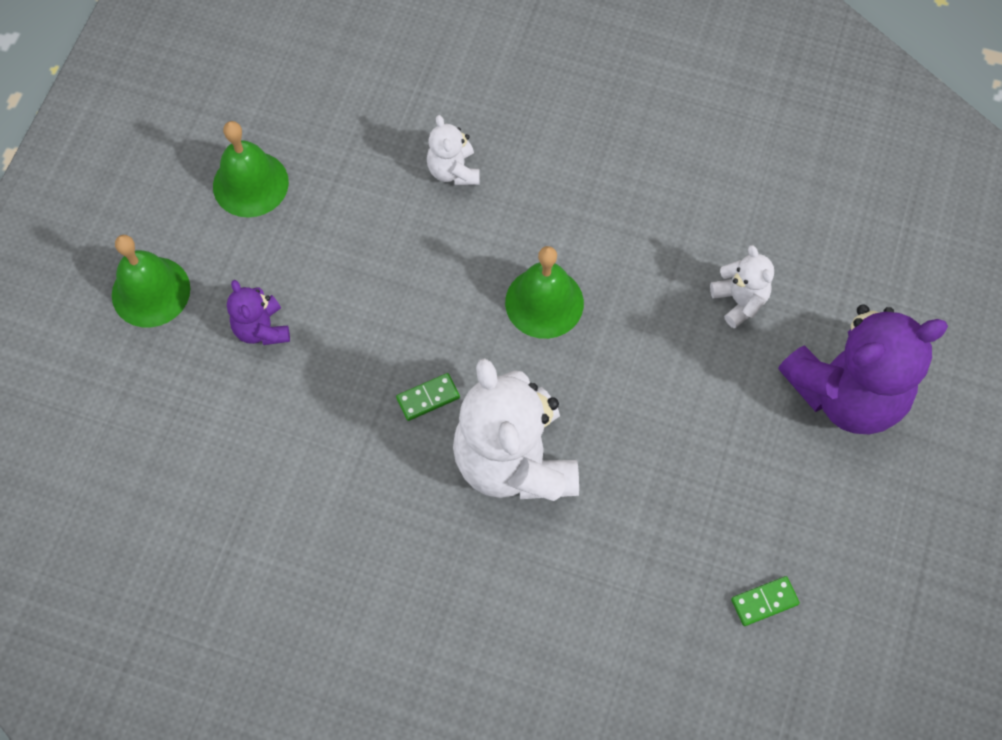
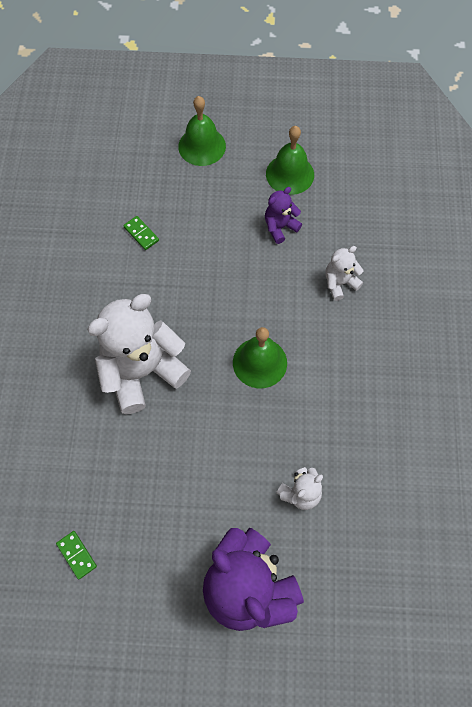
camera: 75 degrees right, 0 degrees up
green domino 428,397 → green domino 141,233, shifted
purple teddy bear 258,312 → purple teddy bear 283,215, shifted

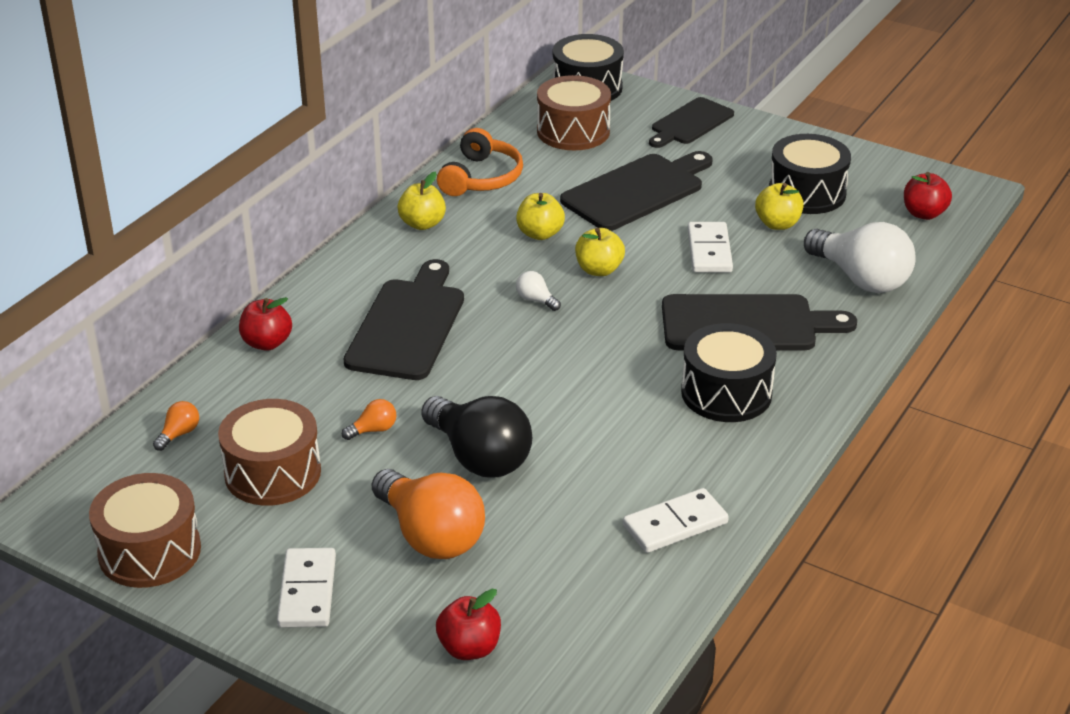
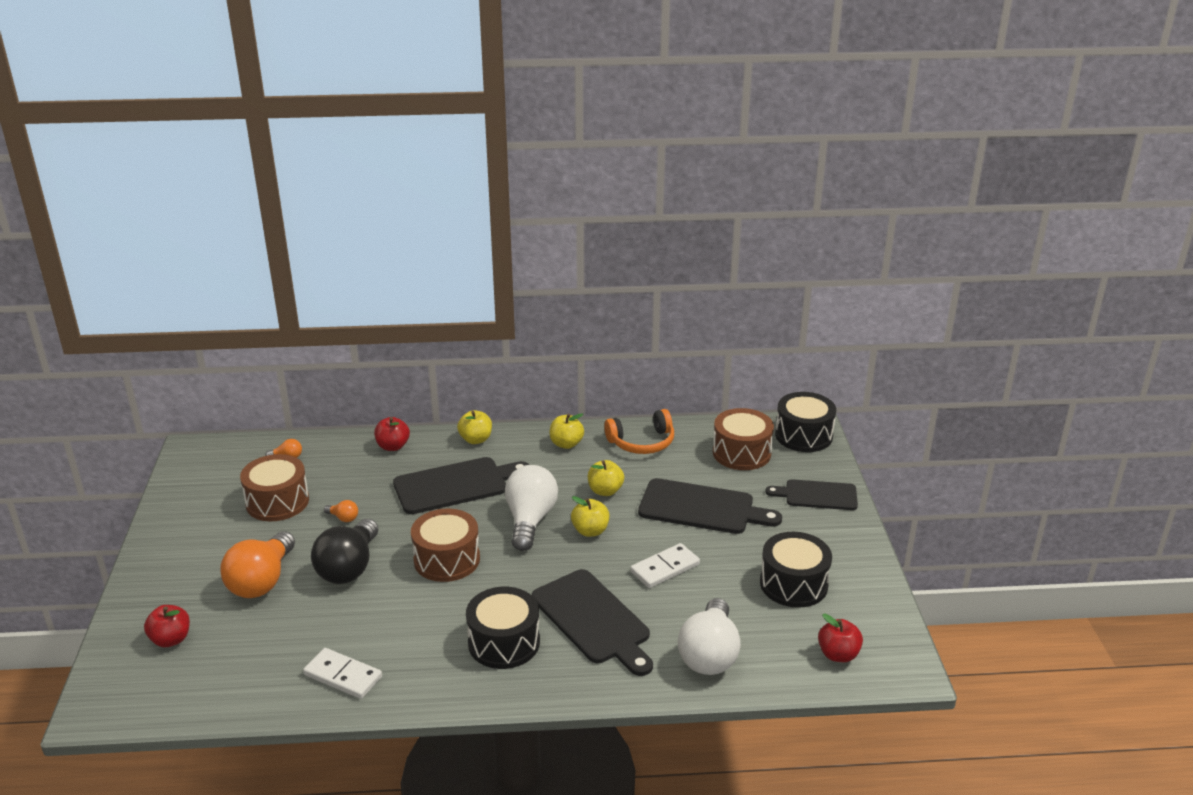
camera: 55 degrees right, 5 degrees down
brown drum 145,530 → brown drum 445,545, shifted
yellow apple 779,206 → yellow apple 474,427, shifted
white light bulb 538,291 → white light bulb 531,508, x2.41
white domino 306,588 → -

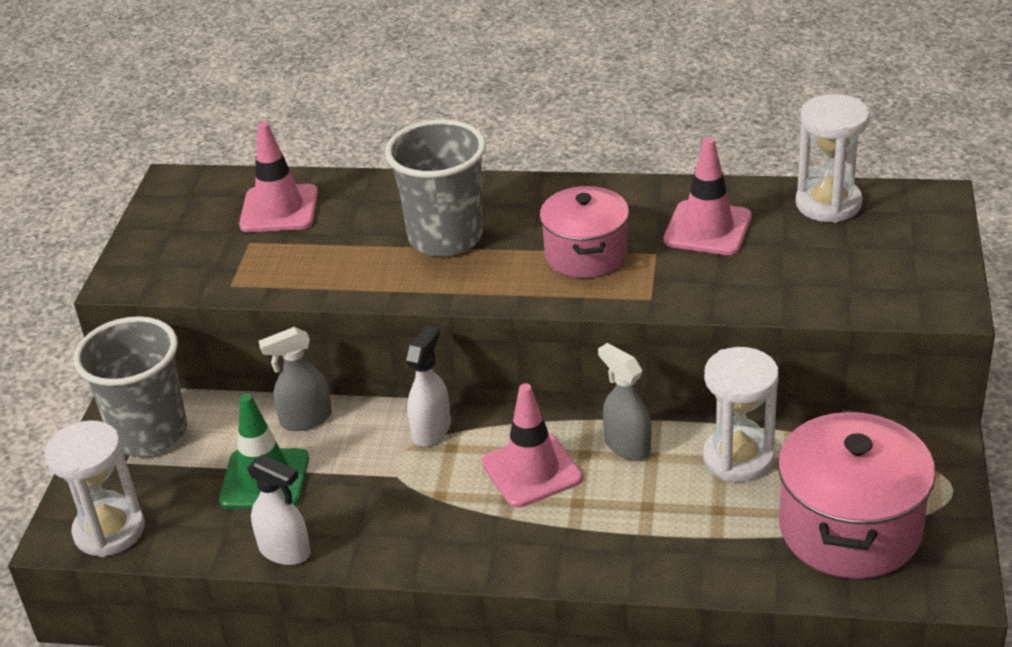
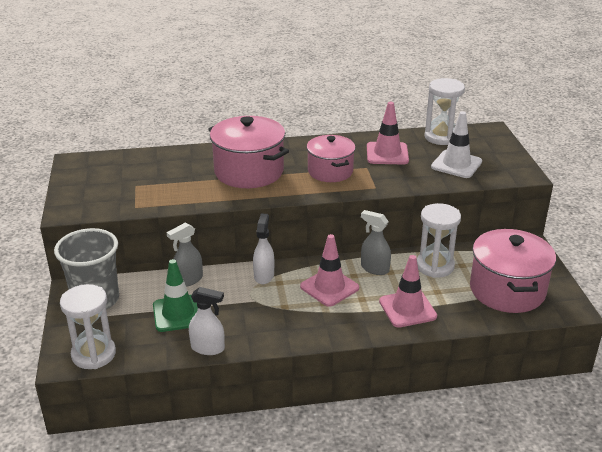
camera: 20 degrees left, 5 degrees down
grey cup 435,188 → pink pot 248,152
pink traffic cone 278,177 → pink traffic cone 408,291, shifted
- → white traffic cone 456,144

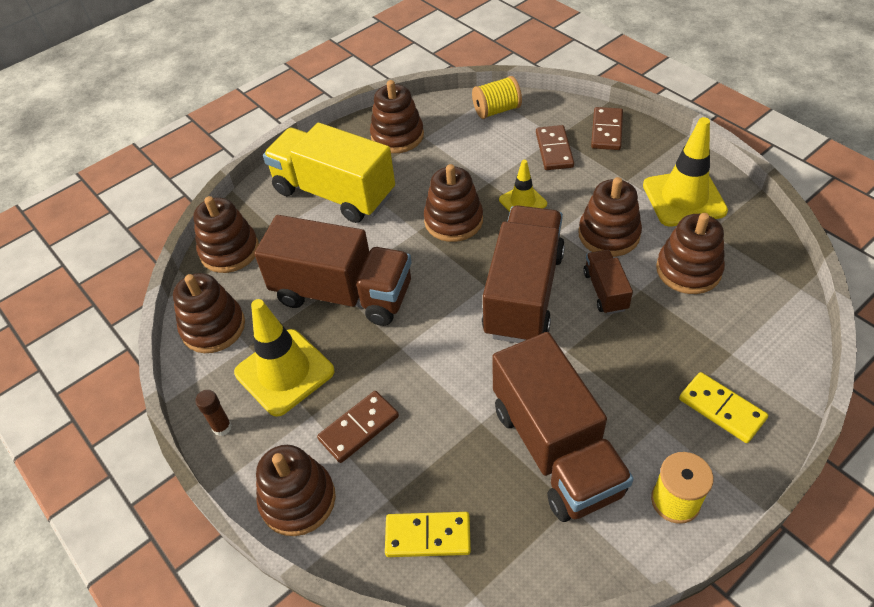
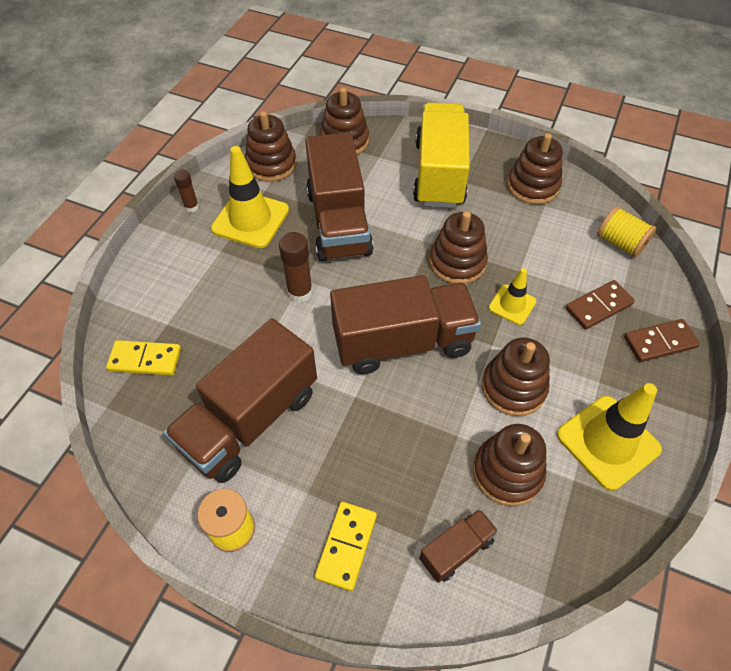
camera: 60 degrees right, 5 degrees up
yellow domino 428,534 → yellow domino 143,358, 60 degrees counterclockwise
- → brown glue stick 296,267
brown truck 608,282 → brown truck 459,546, shifted
brown stacking toy 296,490 → -
brown domino 358,427 → -

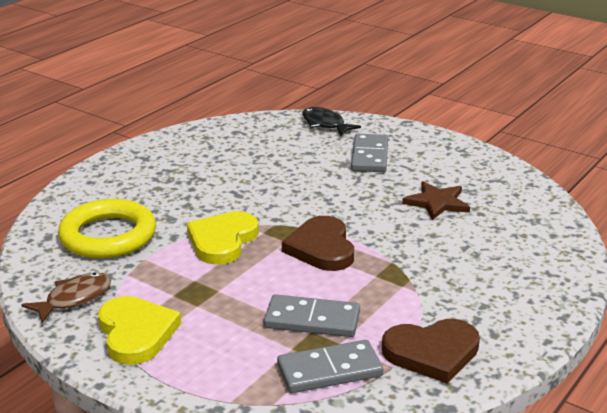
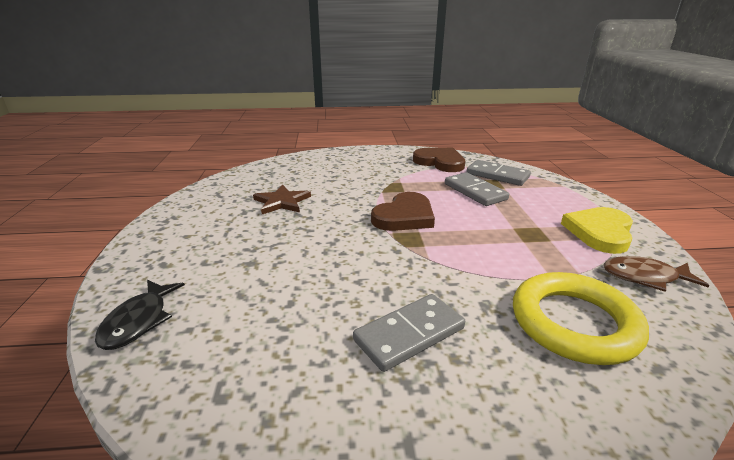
camera: 130 degrees left, 0 degrees up
grey domino 369,153 → grey domino 409,333, shifted
yellow heart 223,238 → -

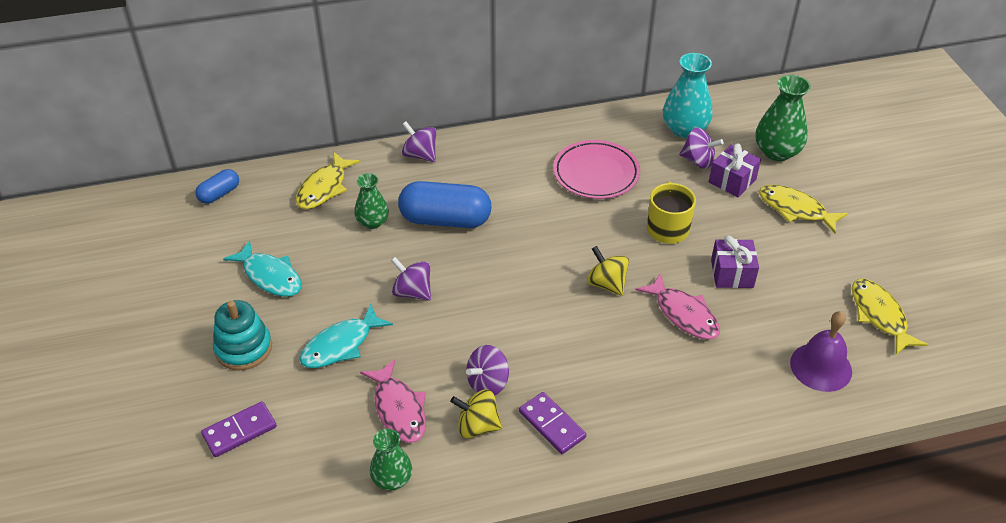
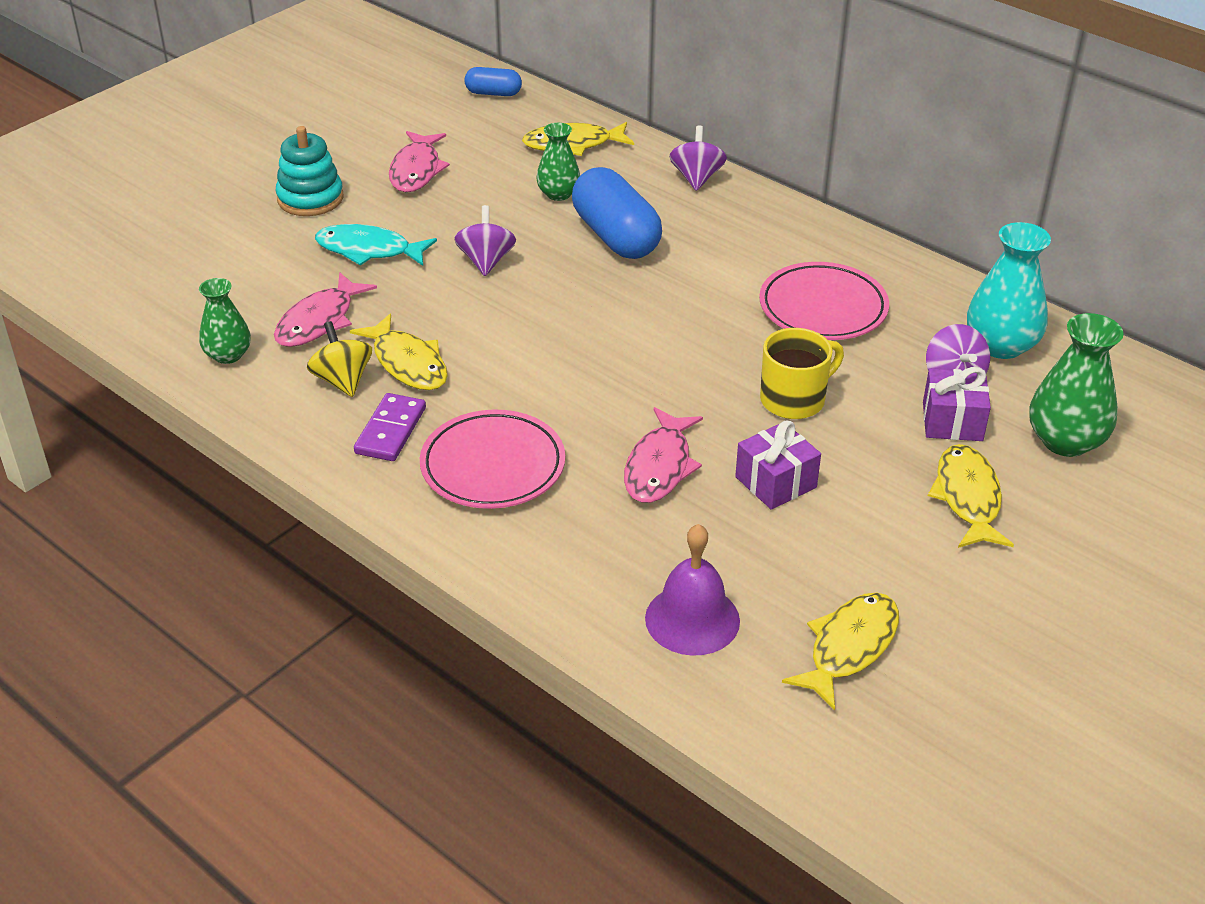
camera: 55 degrees right, 5 degrees down
purple spinning top 487,370 → yellow fish 399,352
turquoise fish 262,268 → pink fish 419,161
- → pink plate 492,459
purple domino 239,429 → -
yellow spinning top 608,271 → -

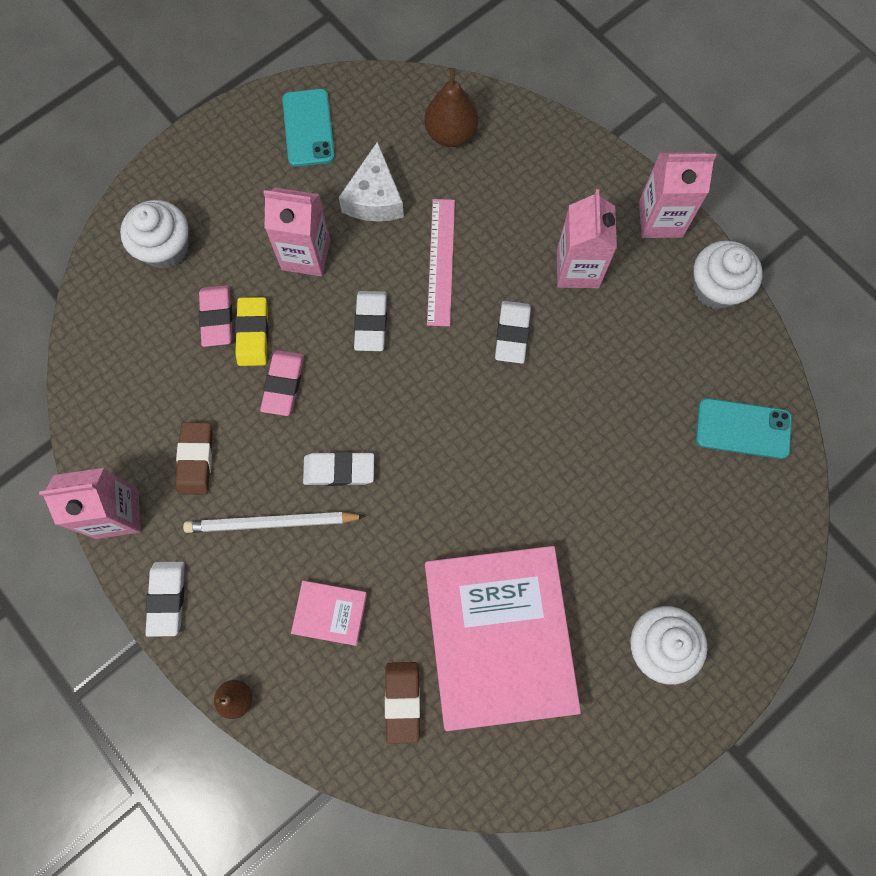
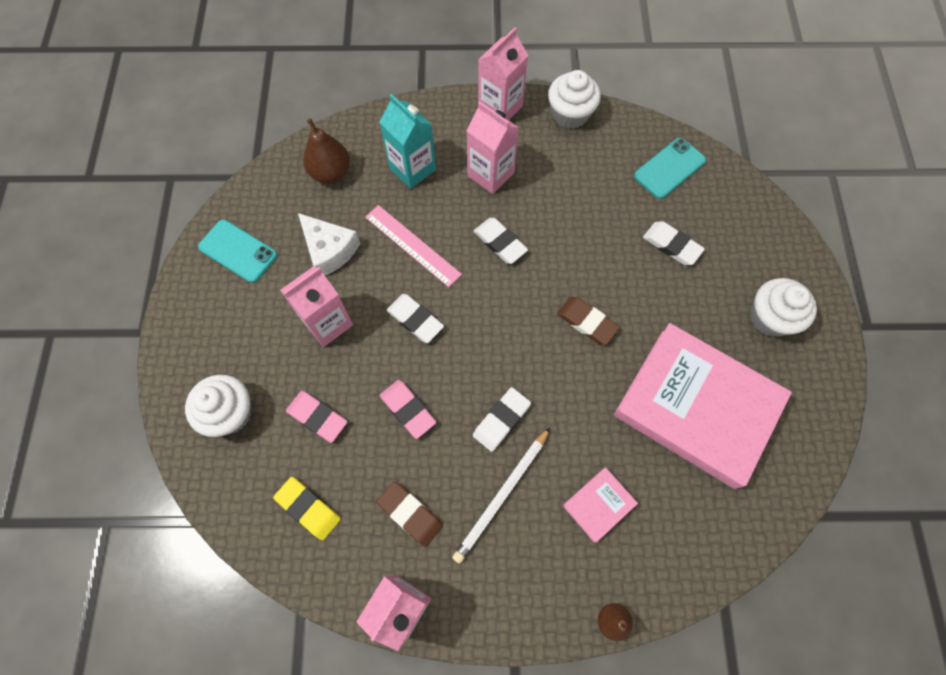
camera: 50 degrees left, 5 degrees down
yellow eraser 252,331 → yellow eraser 307,508, shifted
- → turquoise carton 407,141
brown eraser 402,703 → brown eraser 588,321, shifted
white eraser 165,599 → white eraser 674,243, shifted

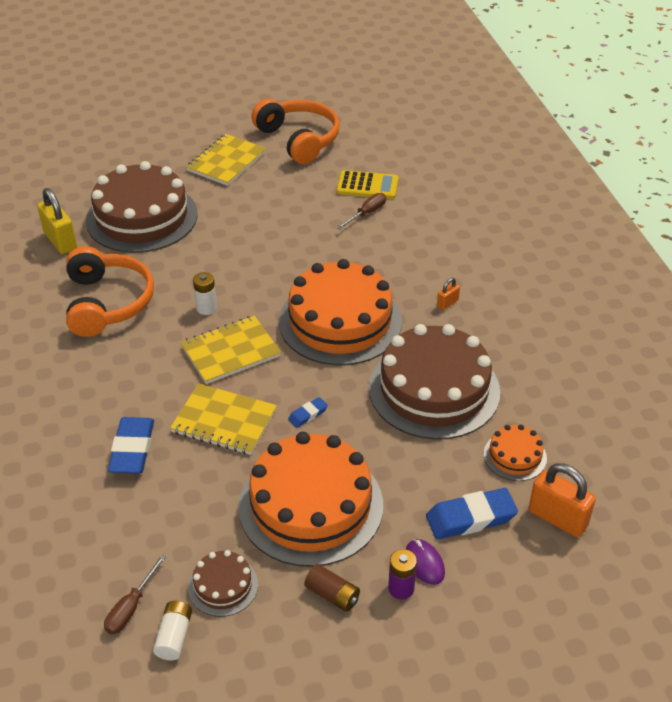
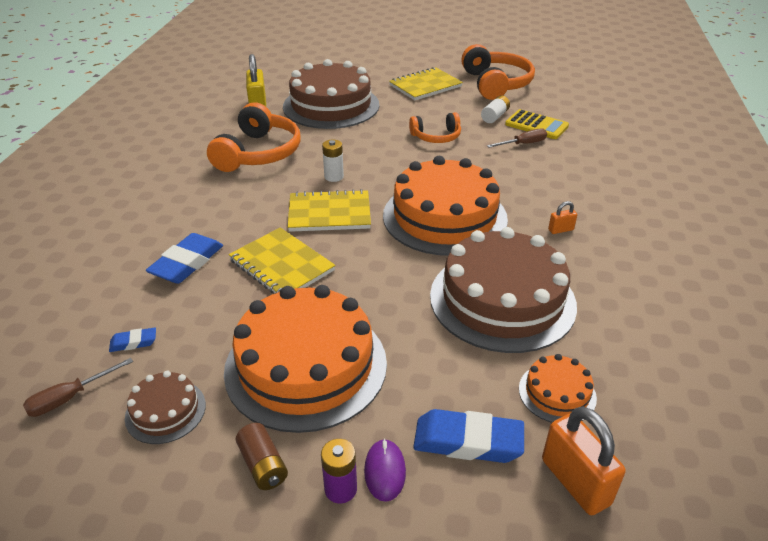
camera: 25 degrees right, 5 degrees down
blue eraser 308,412 → blue eraser 132,340, shifted
- → orange headphones 435,127
white battery 172,630 → white battery 495,109, shifted

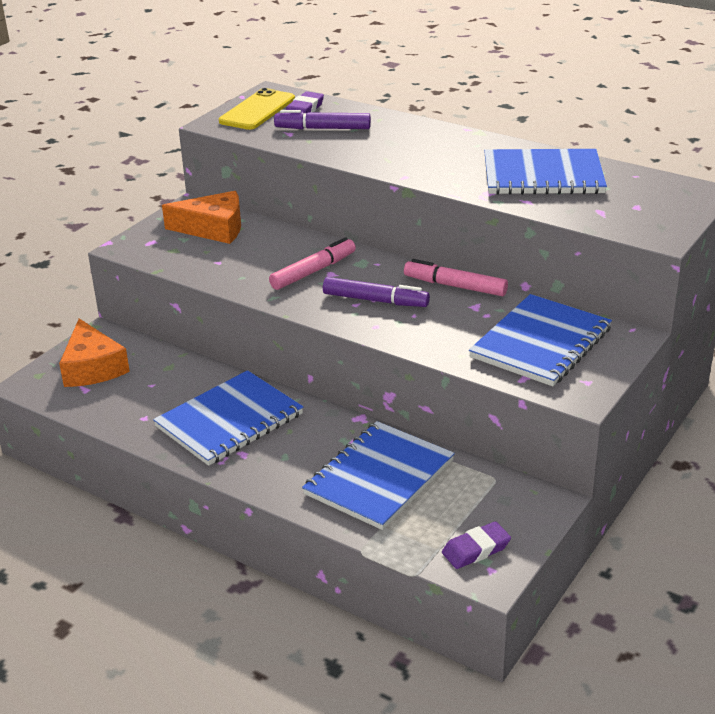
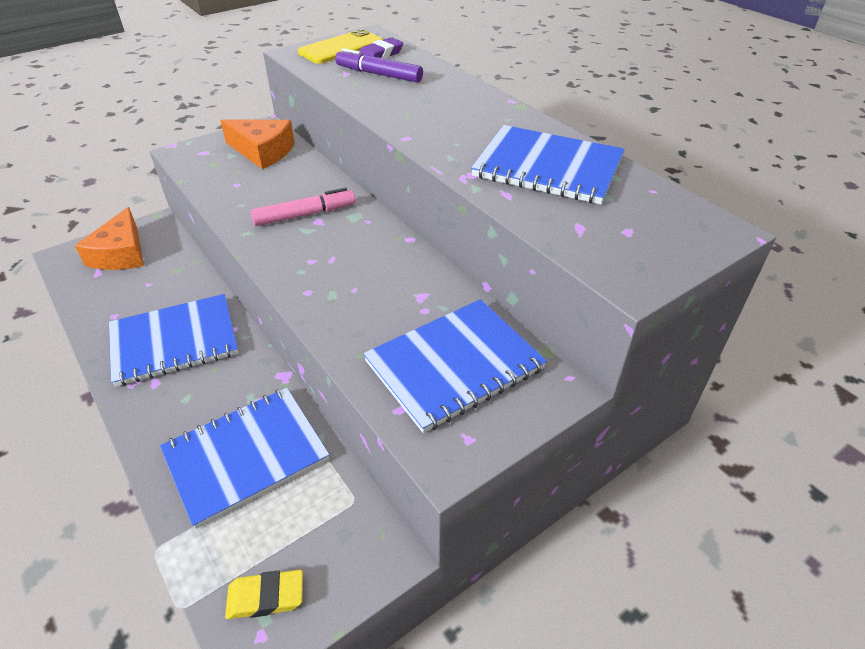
camera: 20 degrees right, 10 degrees up
purple eraser 476,545 → yellow eraser 264,594
purple marker 376,292 → -
pink marker 456,277 → -

